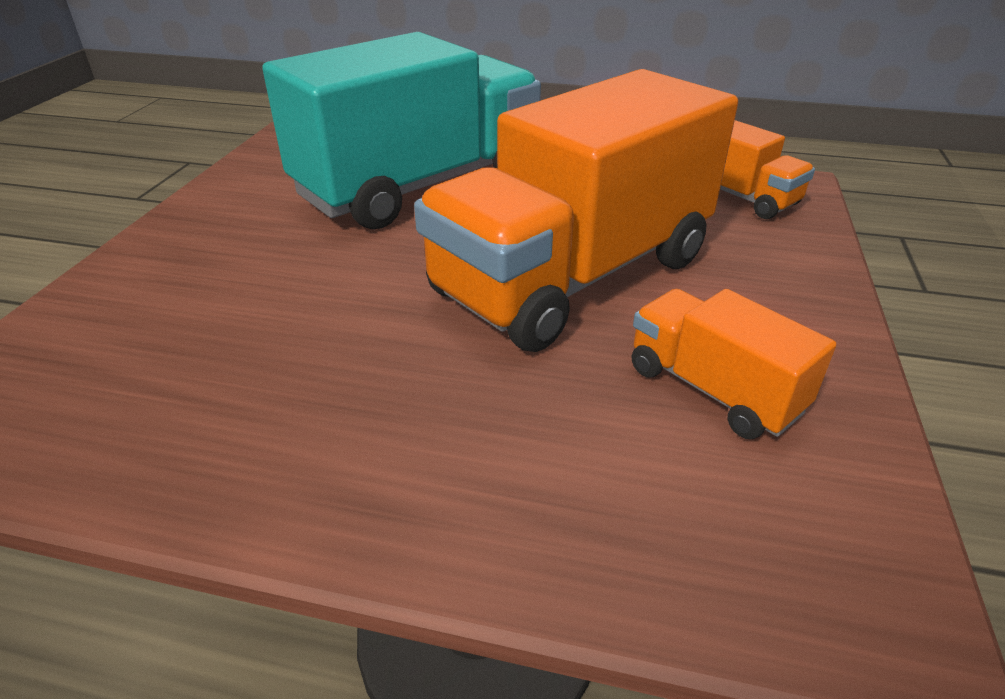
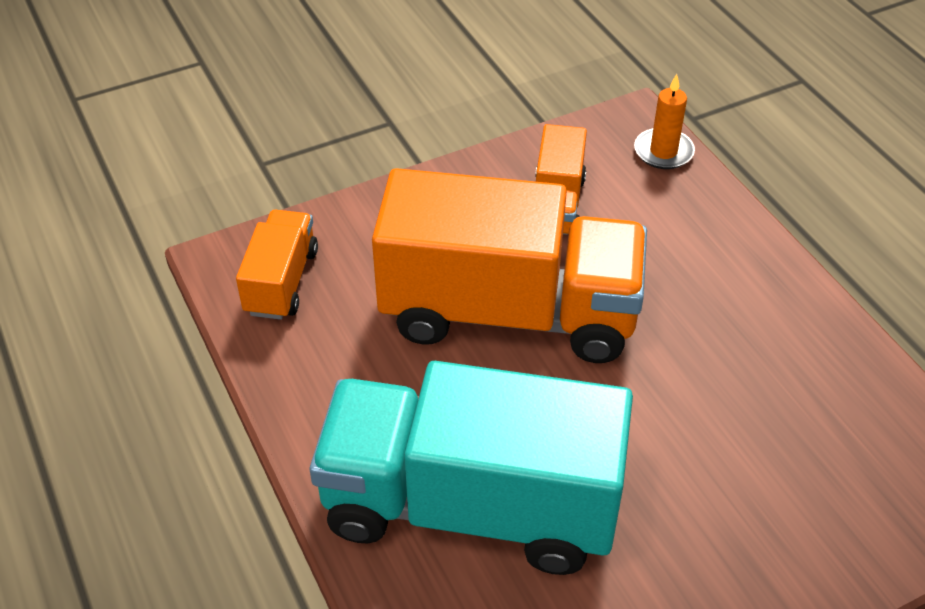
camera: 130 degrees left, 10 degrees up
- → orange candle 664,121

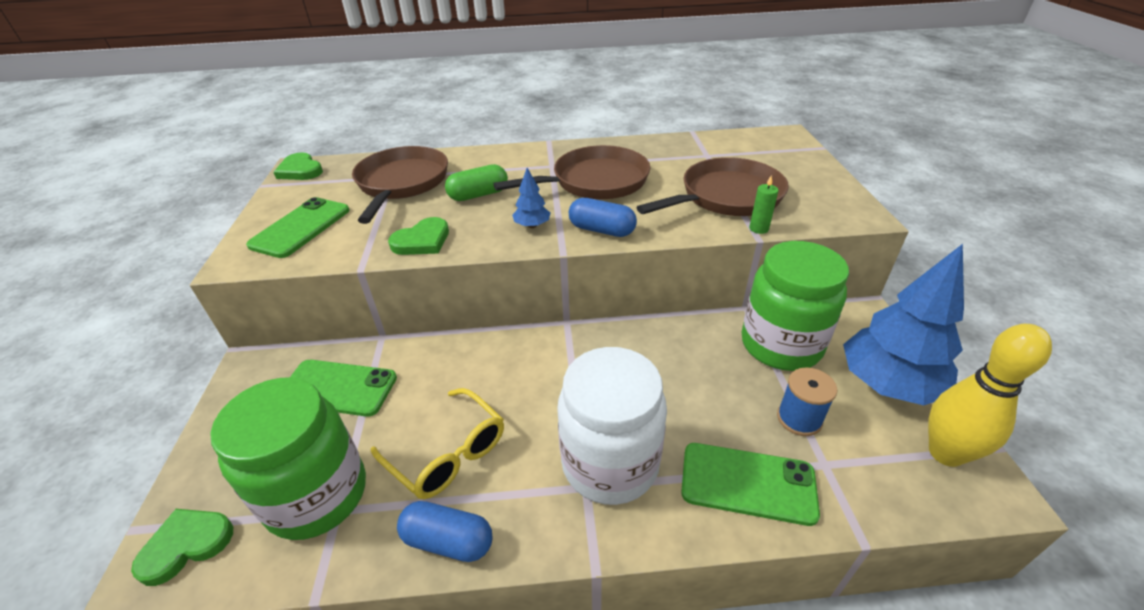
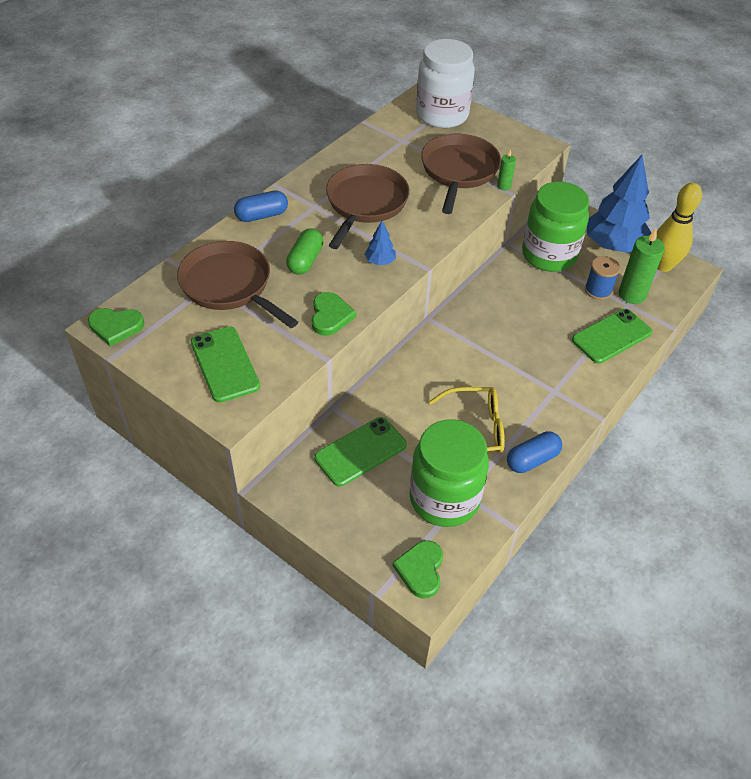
camera: 50 degrees left, 10 degrees up
blue capsule 603,217 → blue capsule 261,206, shifted
white jar 612,426 → white jar 445,83, shifted
- → green candle 642,266

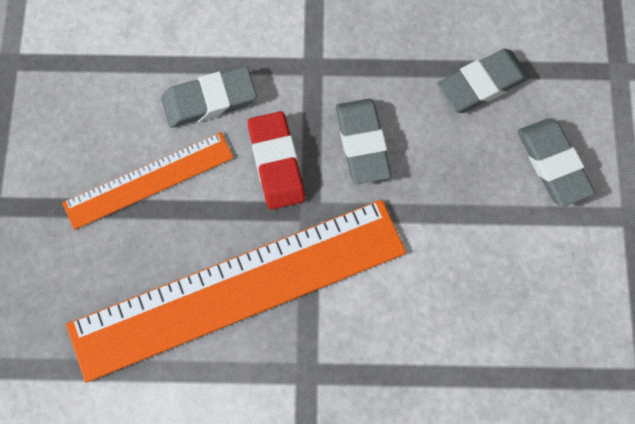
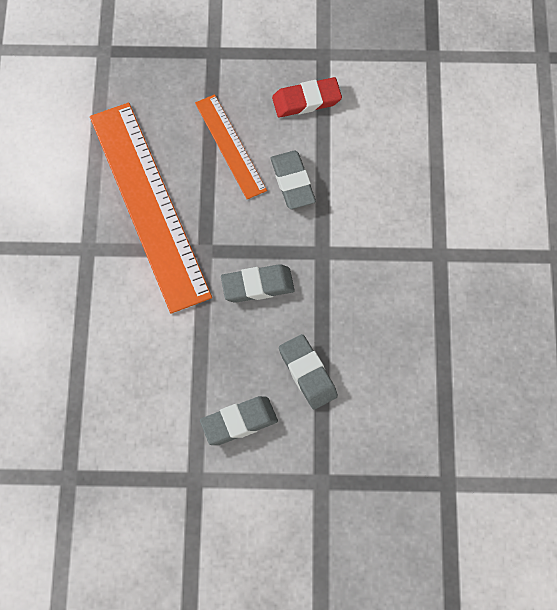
camera: 90 degrees right, 5 degrees down
red eraser 276,160 → red eraser 307,97, shifted

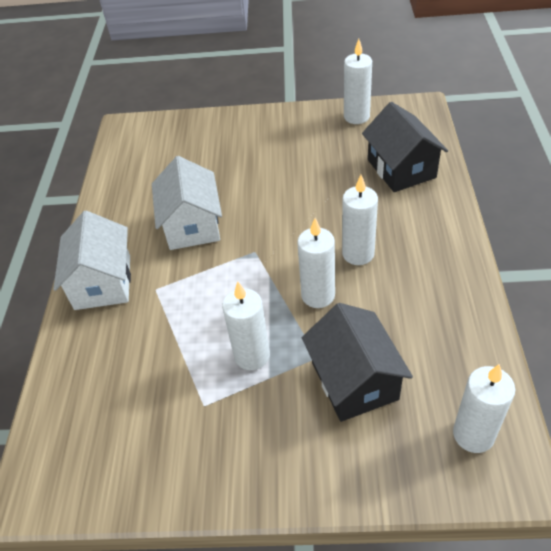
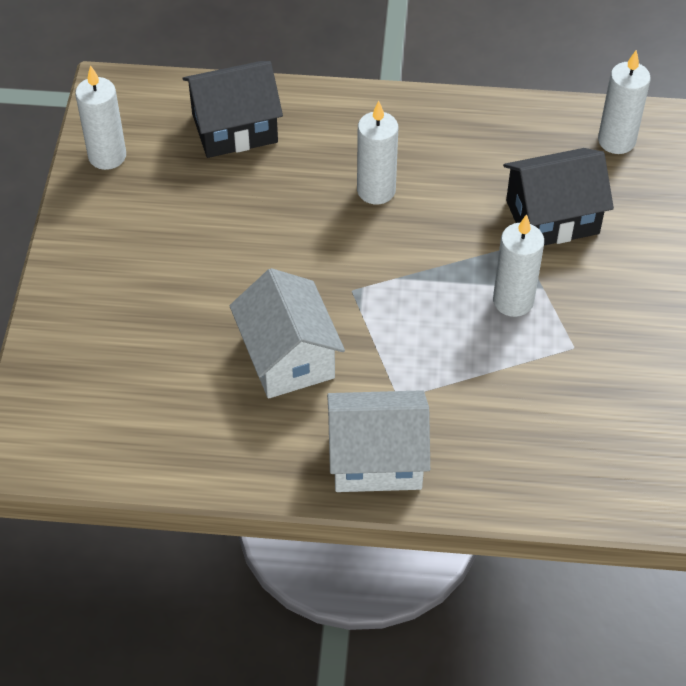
camera: 90 degrees left, 5 degrees up
white house 187,203 → white house 287,333, 75 degrees clockwise
white candle 316,263 → -

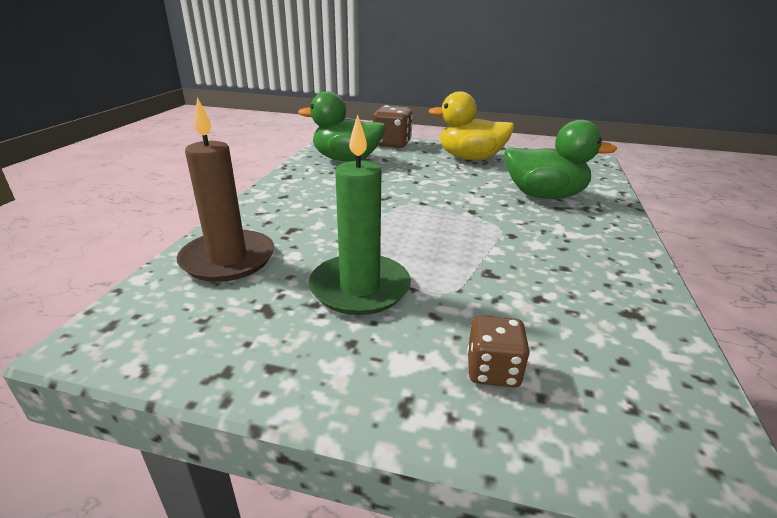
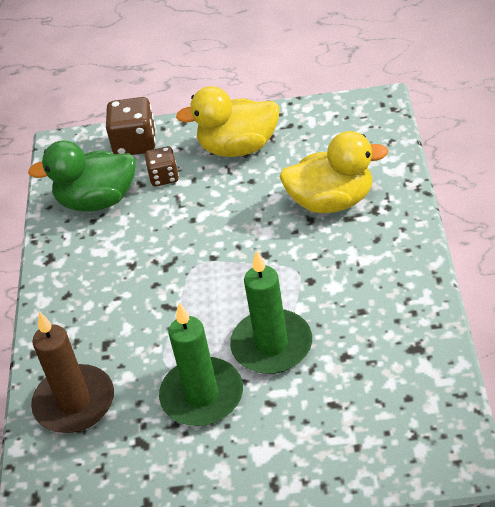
camera: 10 degrees left, 15 degrees up
brown dice 498,351 → brown dice 162,166, shifted
- → green candle 271,312
green duck 560,159 → yellow duck 333,172

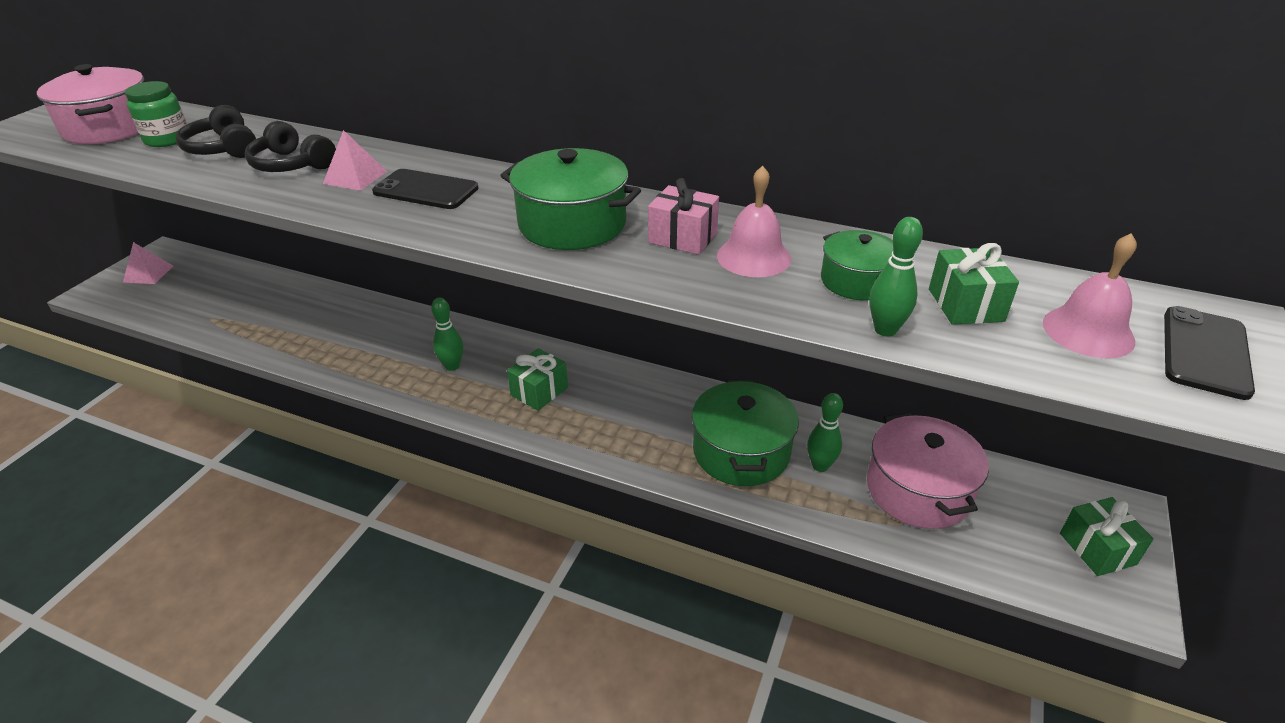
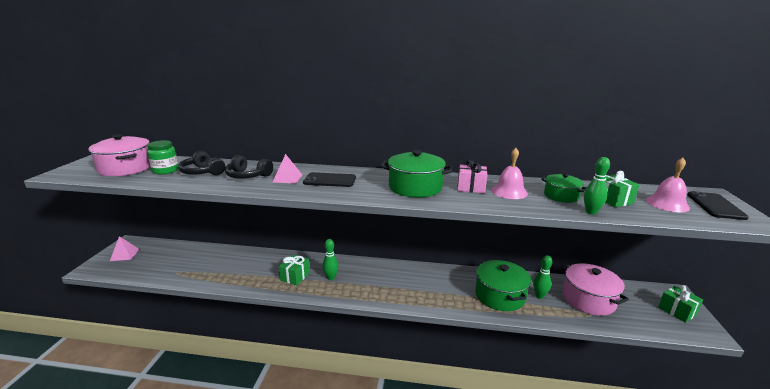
camera: 15 degrees left, 15 degrees down
green gift 537,379 → green gift 294,269, shifted

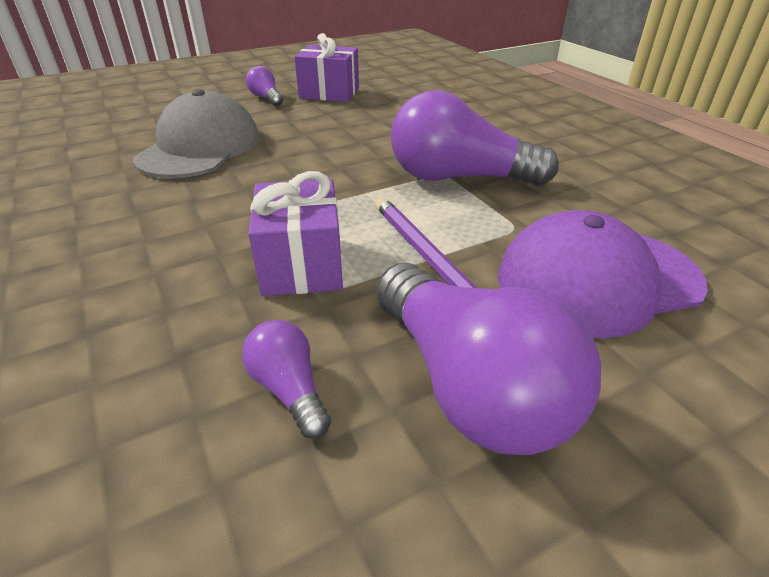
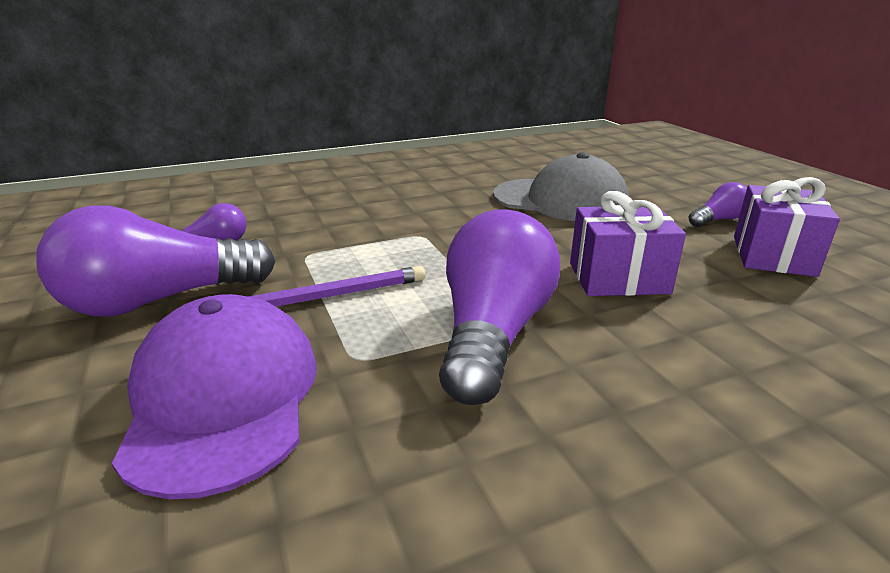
camera: 95 degrees right, 10 degrees down
purple gift 295,233 → purple gift 628,243, shifted

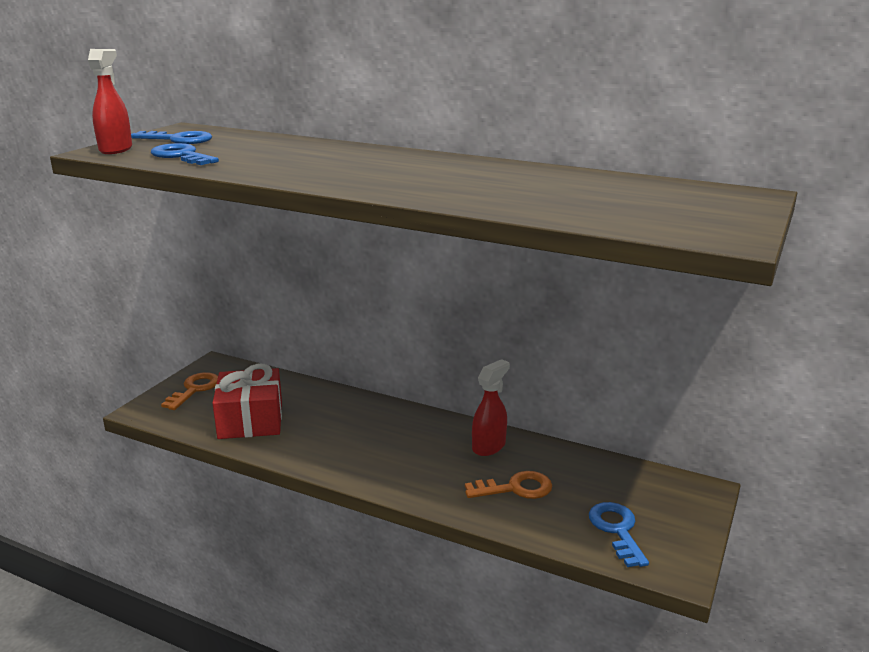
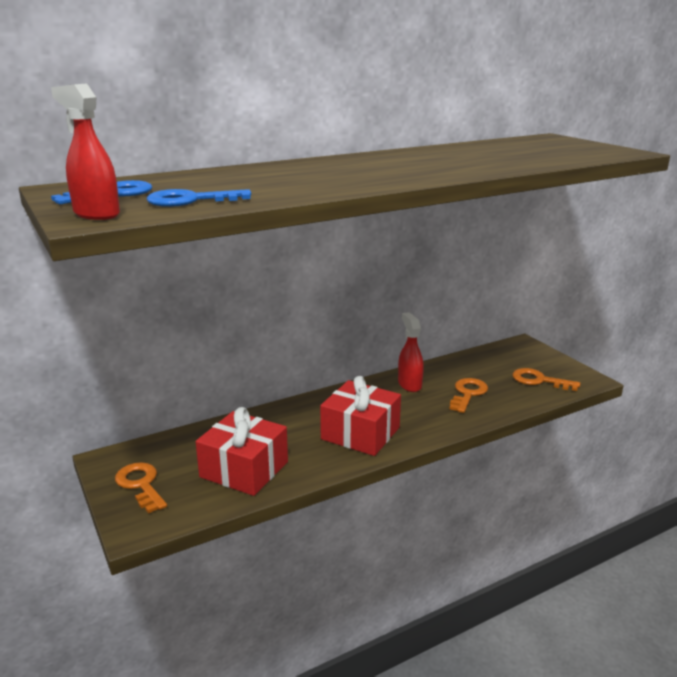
camera: 55 degrees left, 0 degrees up
- → red gift 360,416
blue key 619,534 → orange key 546,379

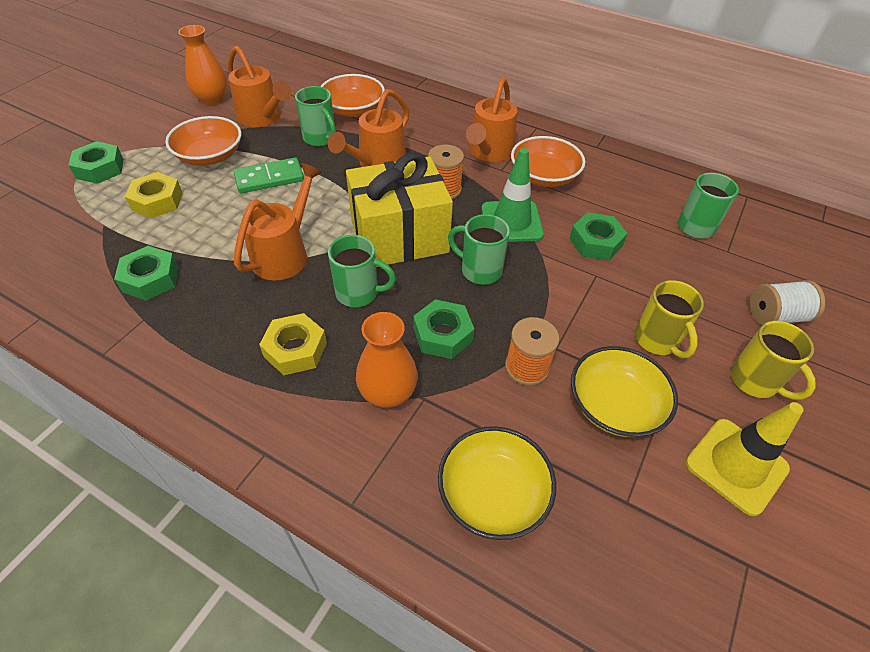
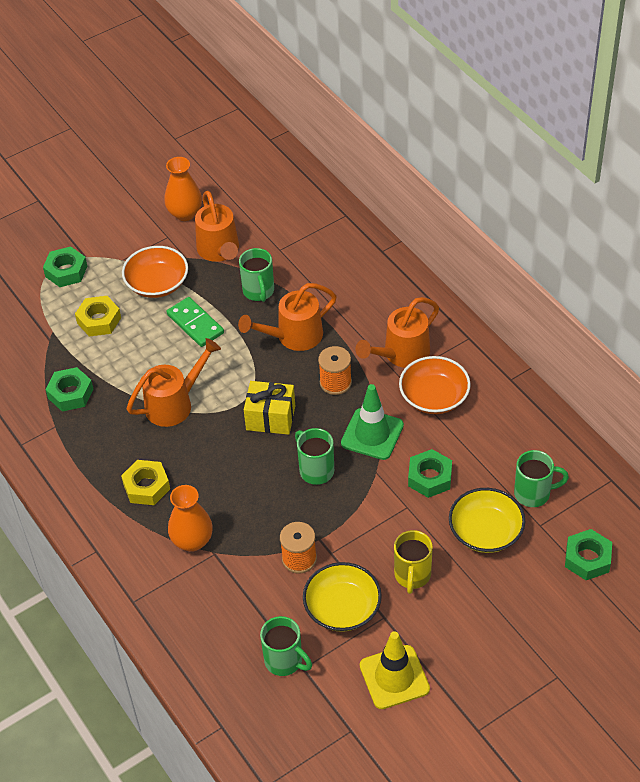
camera: 30 degrees right, 0 degrees up
green domino 268,175 → green domino 195,322, 45 degrees clockwise
yellow gift 399,209 → yellow gift 269,408, x0.60
green mug 362,271 → green mug 286,646, shifted
yellow bowl 497,483 → yellow bowl 487,520, shifted
green nut 443,329 → green nut 588,554, shifted
orange bowl 352,95 → -
yellow mug 773,360 → -
white spool 787,302 → -

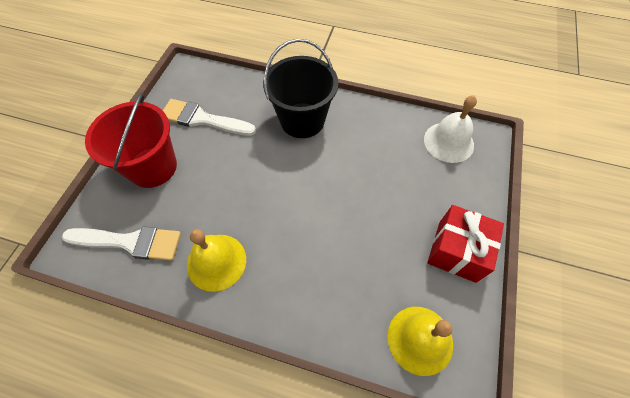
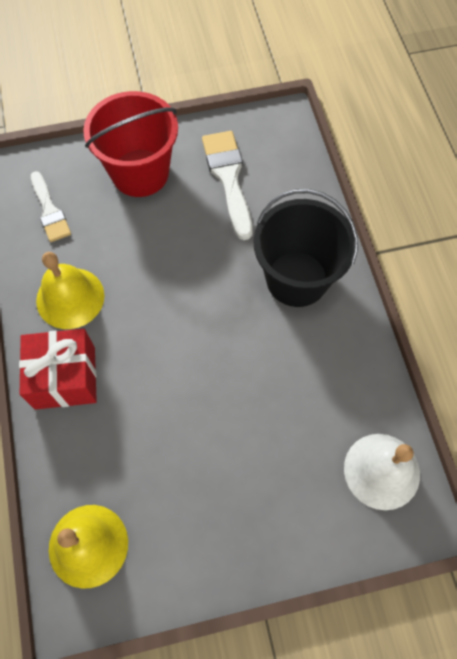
camera: 60 degrees right, 5 degrees up
red gift 465,244 → red gift 58,369, shifted
white brush 121,243 → white brush 51,206, x0.66

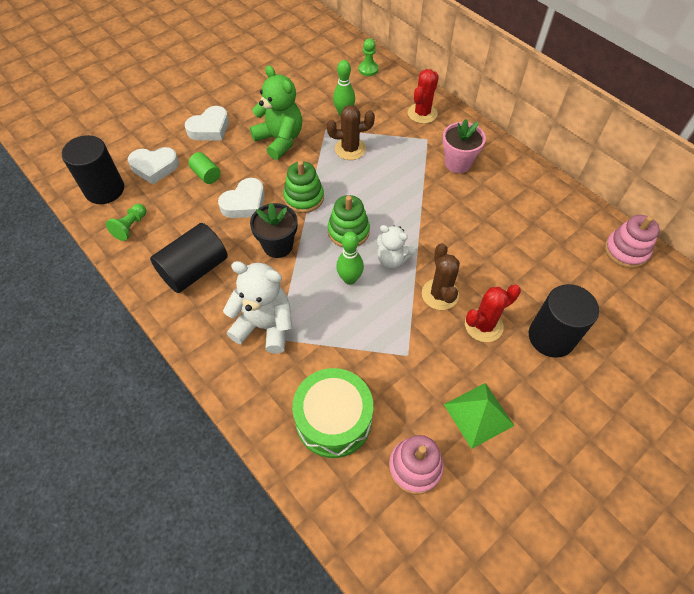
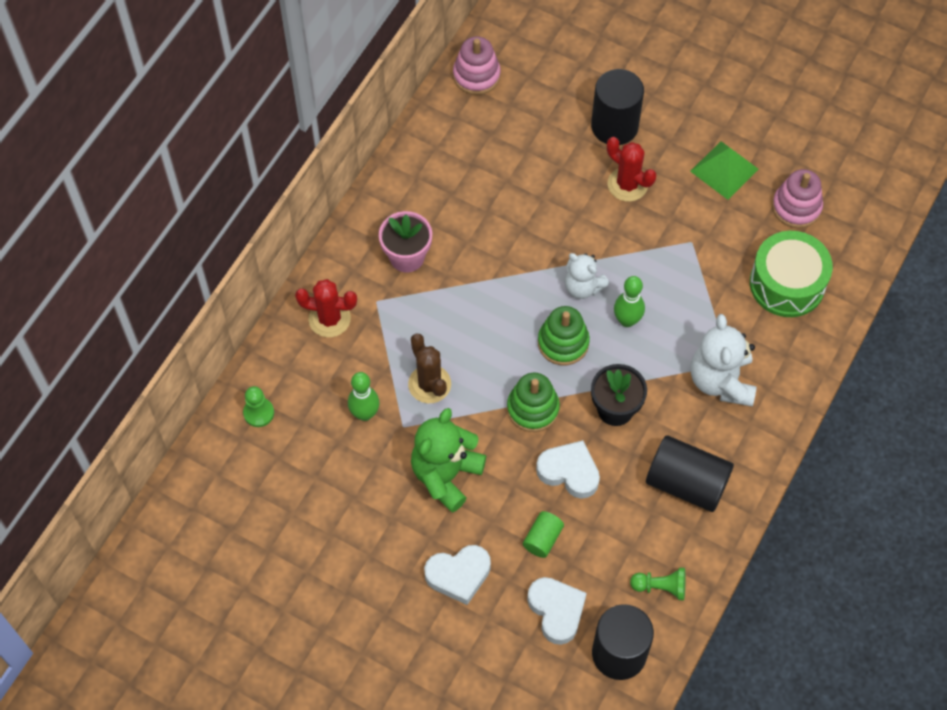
camera: 110 degrees left, 5 degrees up
white heart 207,123 → white heart 457,575, 135 degrees clockwise
white teddy bear 396,246 → white teddy bear 587,276, 120 degrees clockwise
brown cactus 441,276 → -

